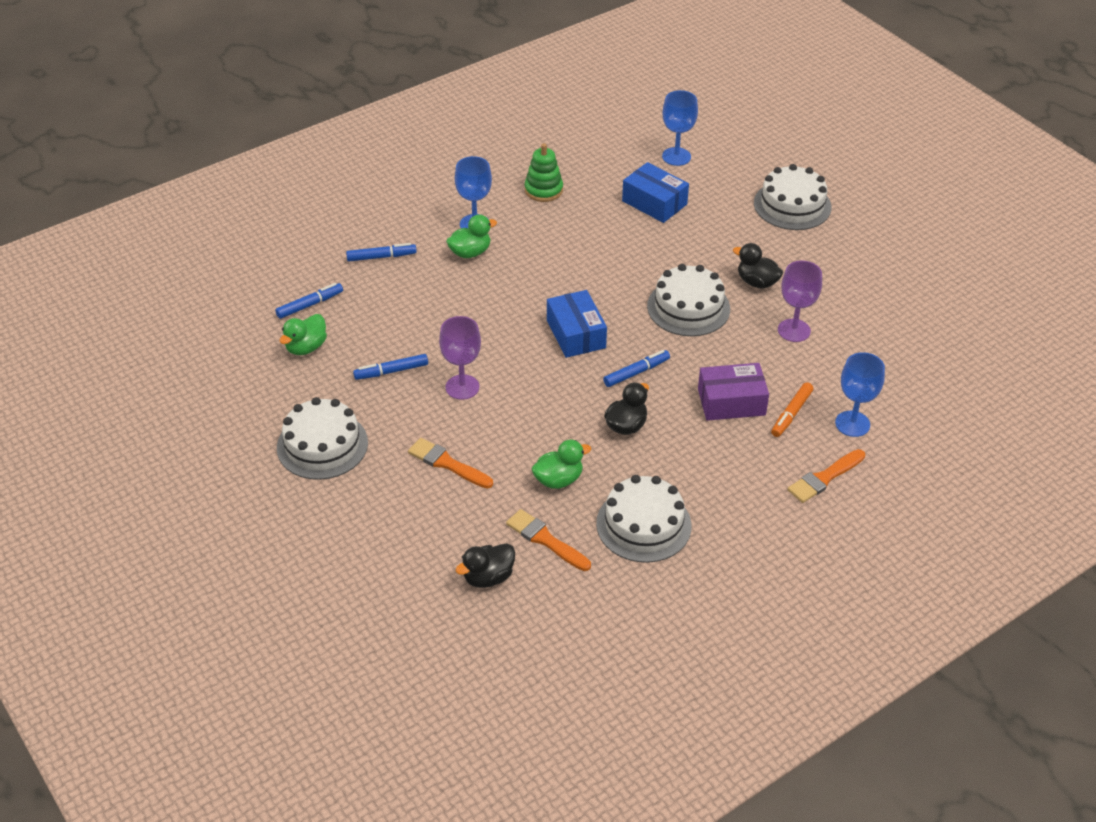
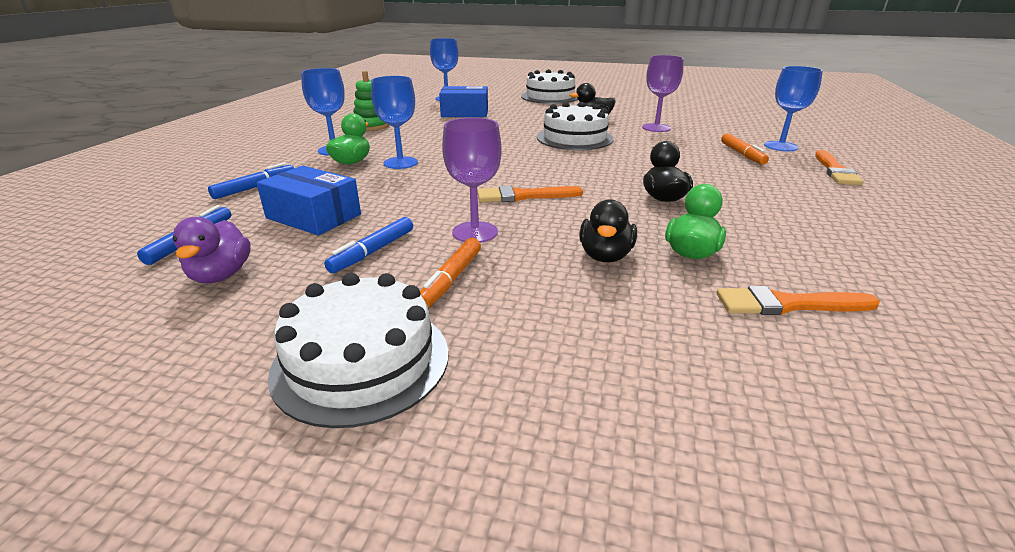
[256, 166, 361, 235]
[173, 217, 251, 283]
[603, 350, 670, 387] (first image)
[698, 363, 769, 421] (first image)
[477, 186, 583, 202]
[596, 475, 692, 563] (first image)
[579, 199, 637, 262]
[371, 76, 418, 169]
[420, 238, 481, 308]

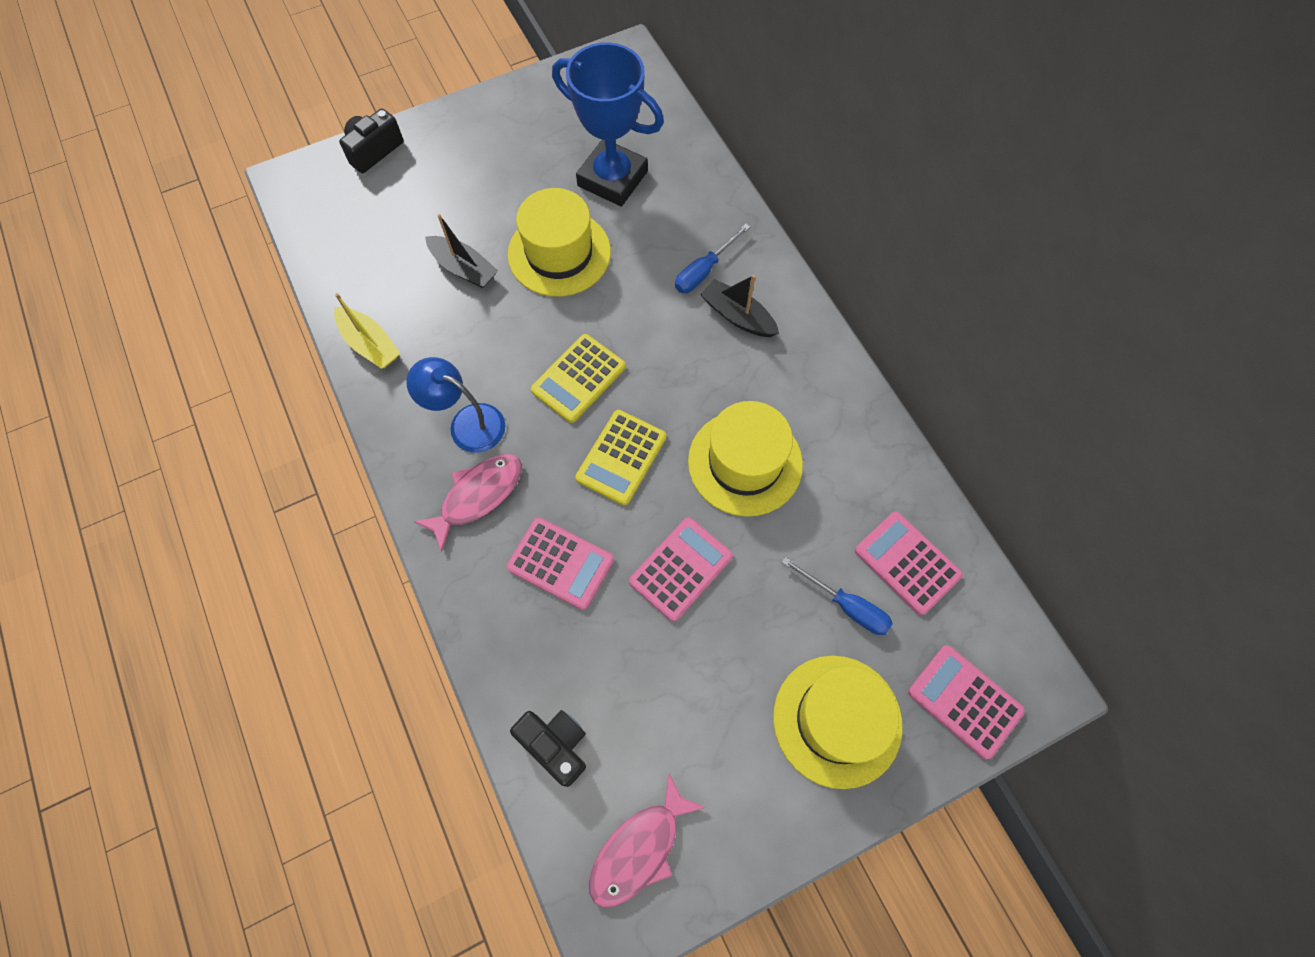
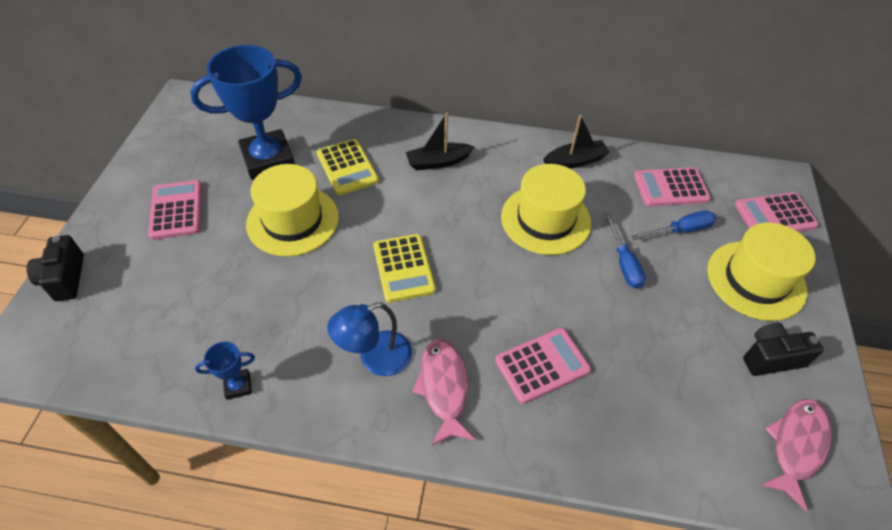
[543, 115, 610, 168]
[604, 212, 646, 289]
[195, 341, 255, 400]
[317, 139, 379, 195]
[148, 180, 202, 240]
[743, 323, 824, 376]
[761, 399, 831, 511]

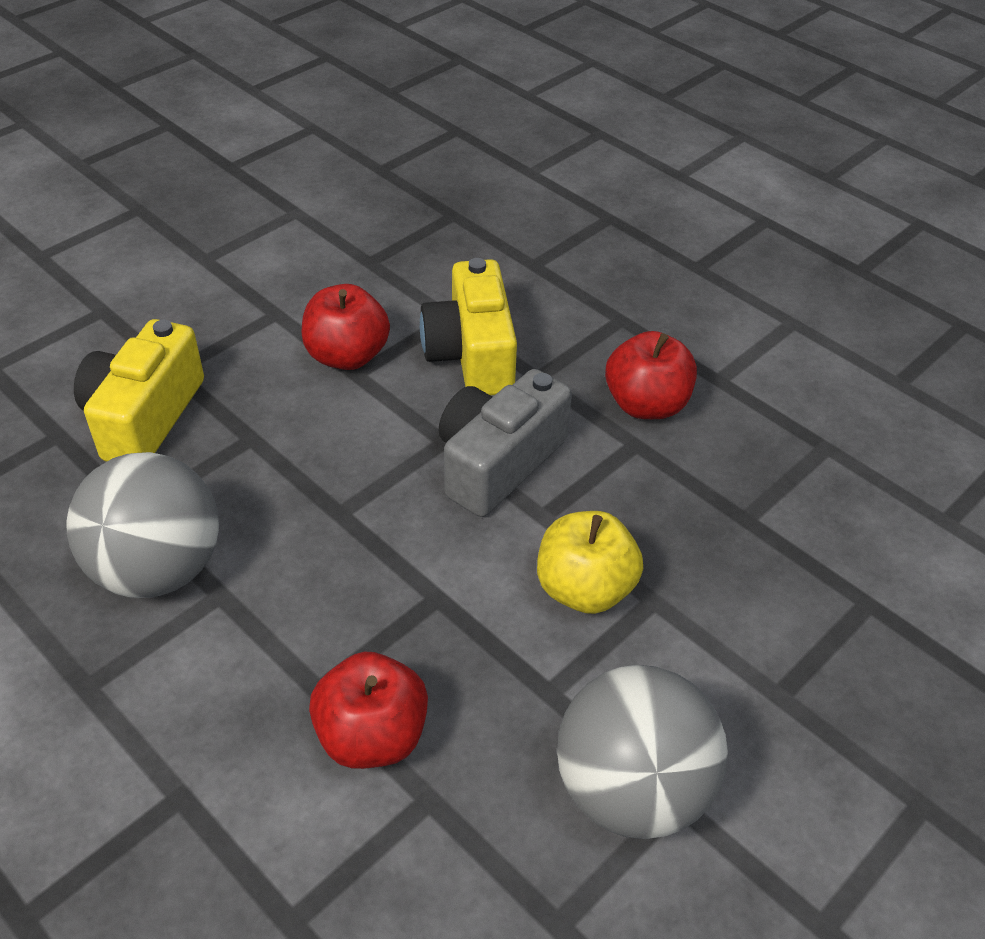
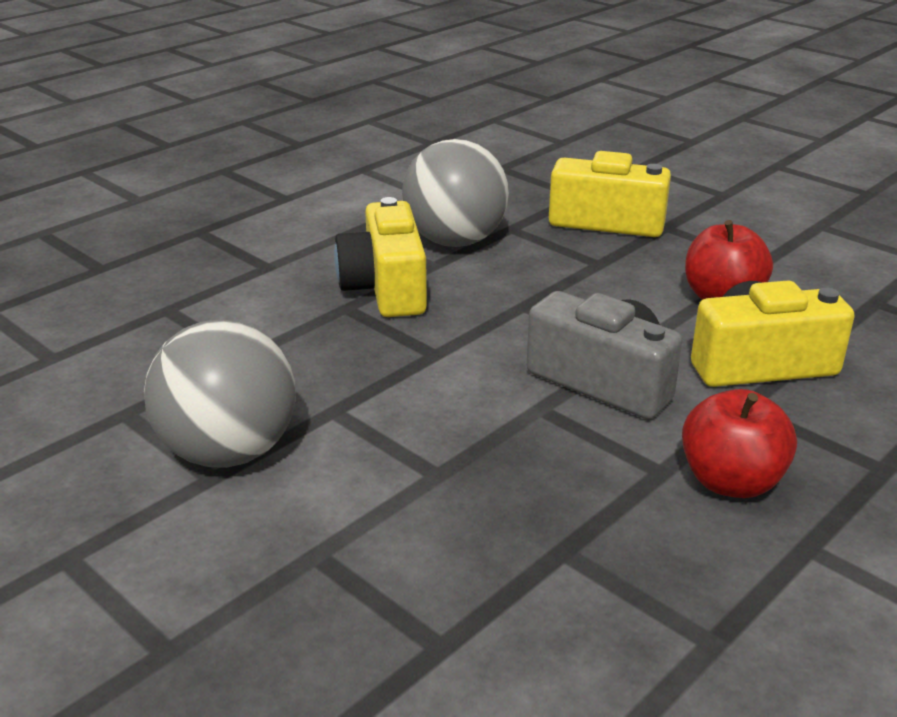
[537, 511, 643, 614] (first image)
[309, 652, 428, 769] (first image)
[334, 197, 427, 317]

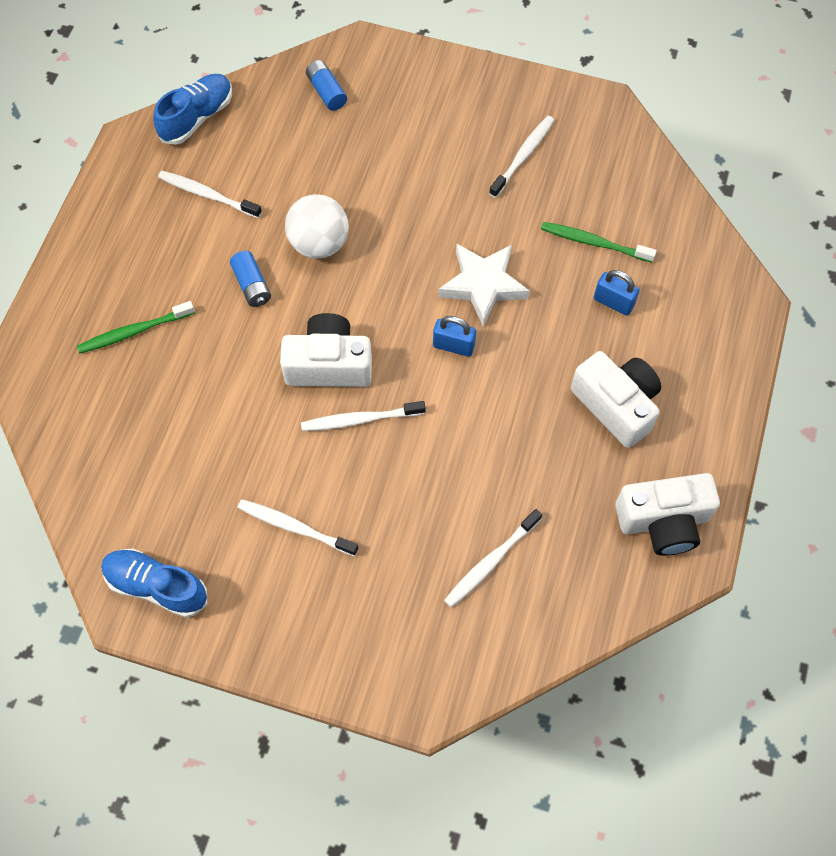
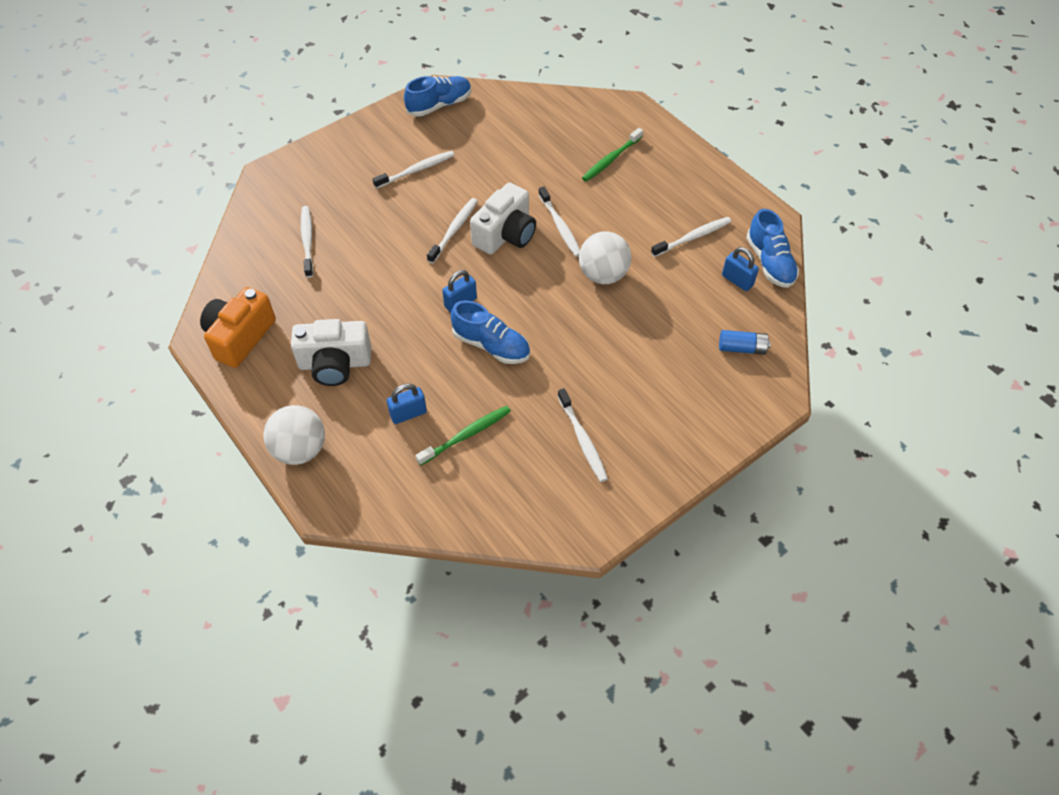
[451, 300, 530, 364]
[230, 251, 271, 307] (first image)
[582, 128, 643, 182]
[200, 287, 276, 368]
[538, 186, 580, 257]
[722, 247, 759, 291]
[263, 405, 325, 465]

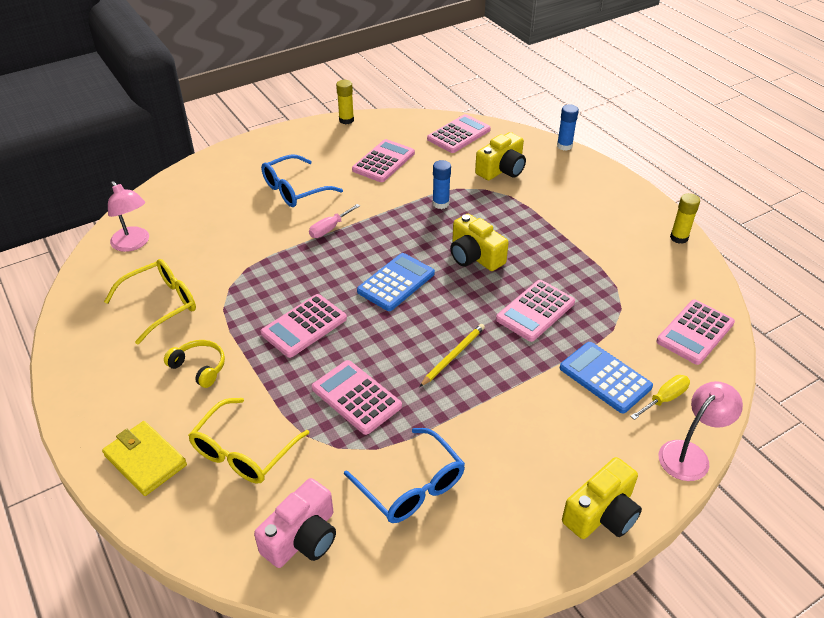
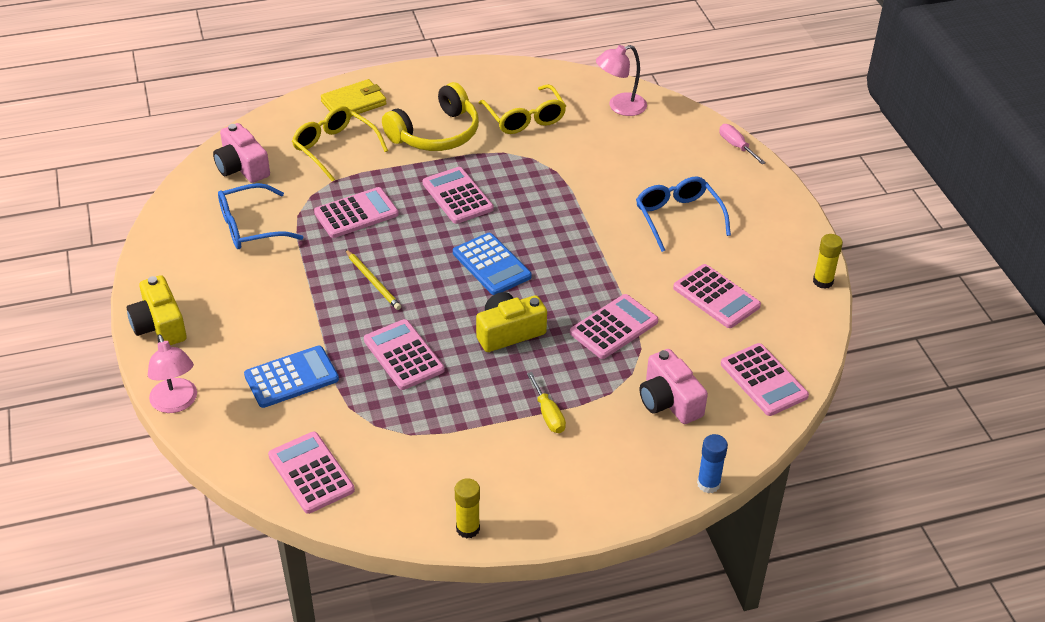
[640, 349, 708, 424]
[570, 294, 658, 359]
[719, 124, 766, 164]
[382, 82, 479, 151]
[527, 372, 566, 433]

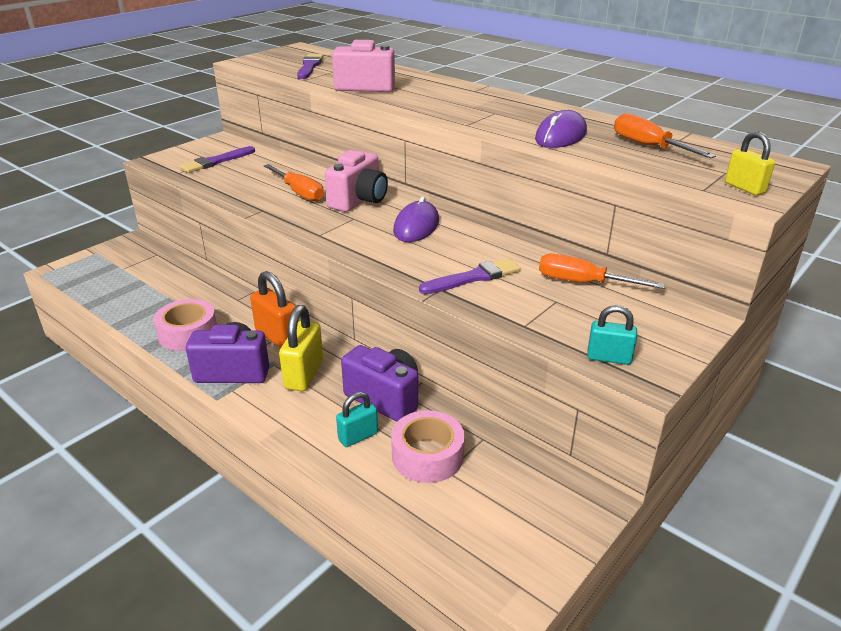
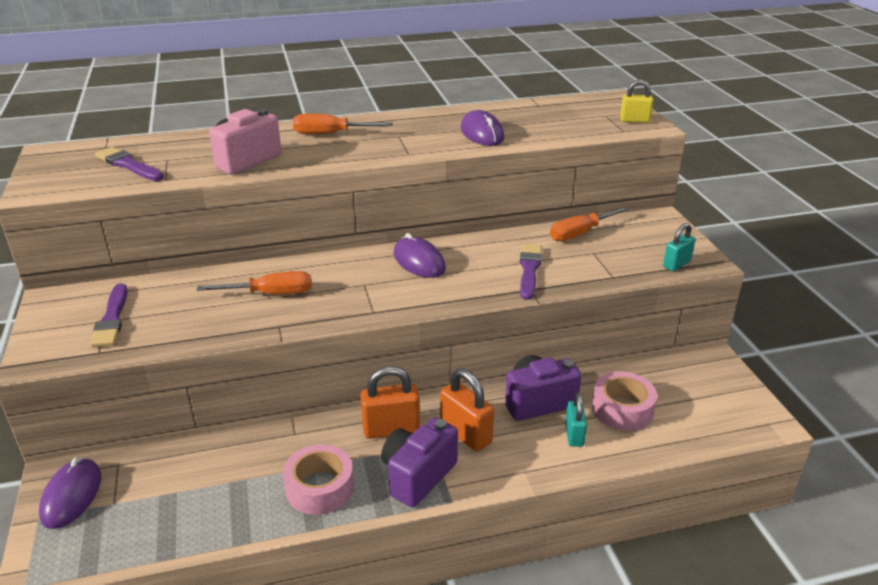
[293, 114, 393, 134]
[325, 150, 388, 212] (first image)
[440, 368, 494, 452]
[39, 457, 101, 529]

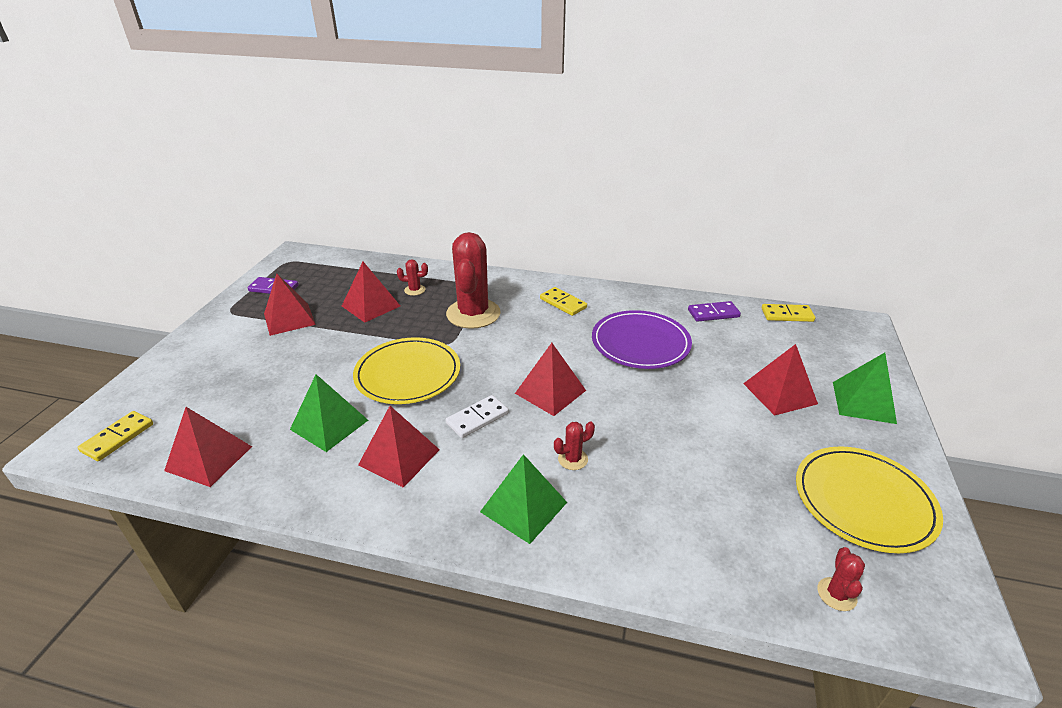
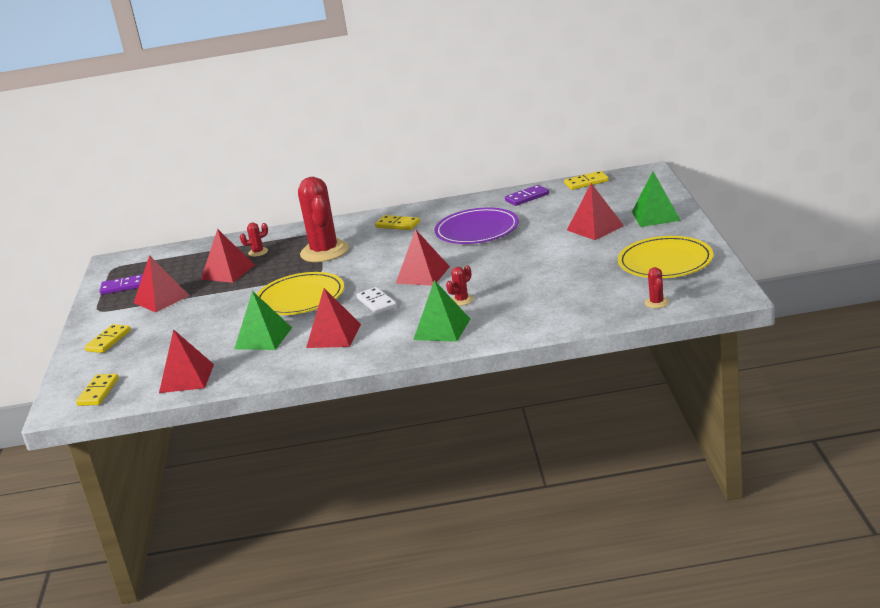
[356, 287, 397, 314]
[84, 324, 131, 353]

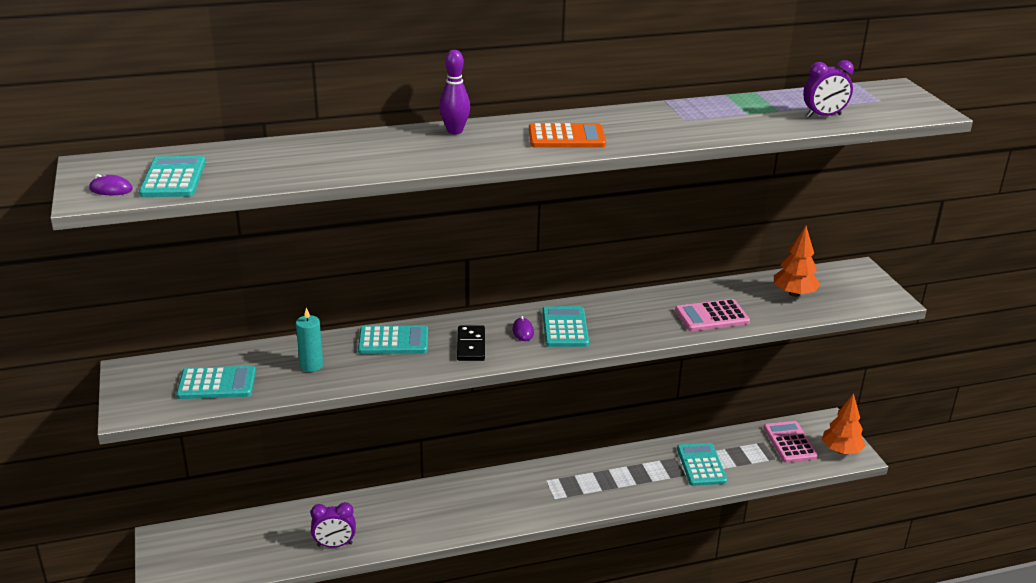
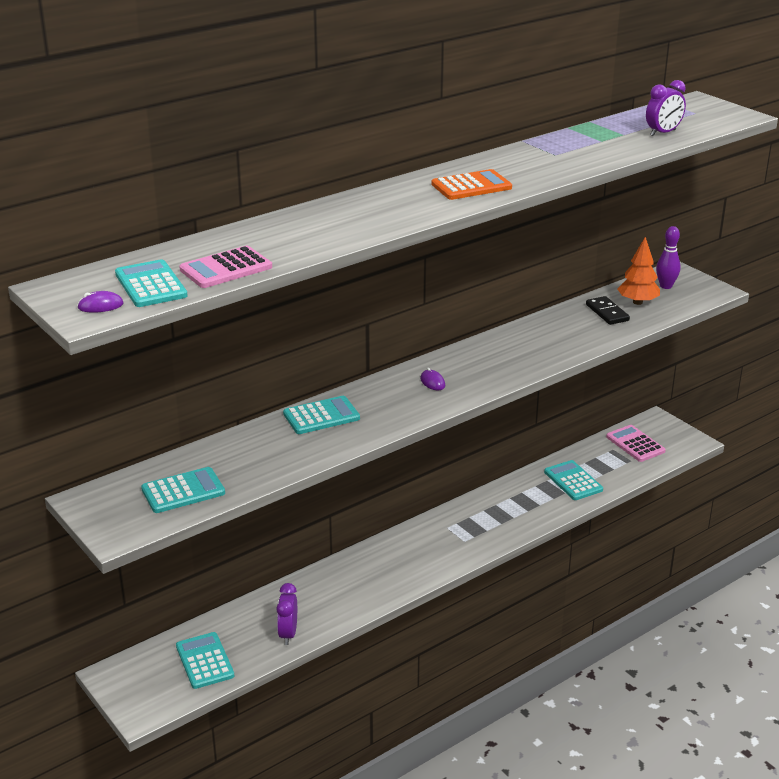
[656, 226, 680, 289]
[179, 246, 272, 288]
[176, 632, 234, 689]
[296, 308, 323, 372] (first image)
[586, 296, 630, 325]
[822, 393, 865, 454] (first image)
[276, 583, 297, 645]

